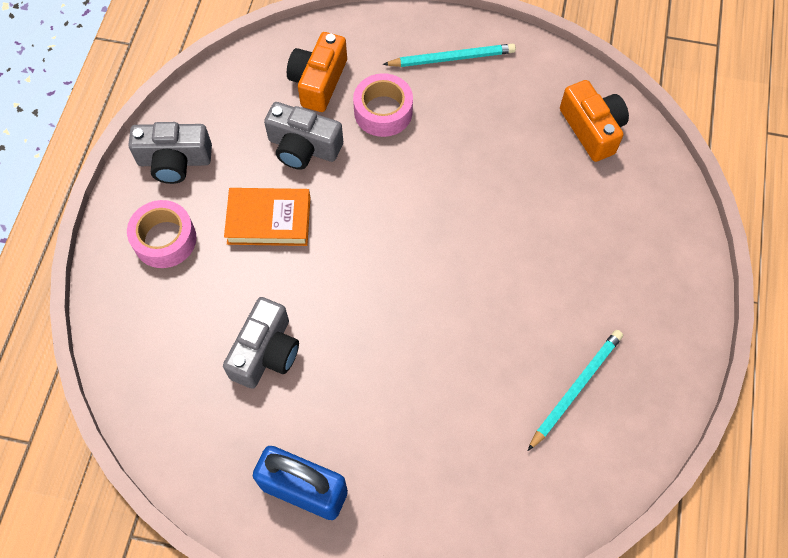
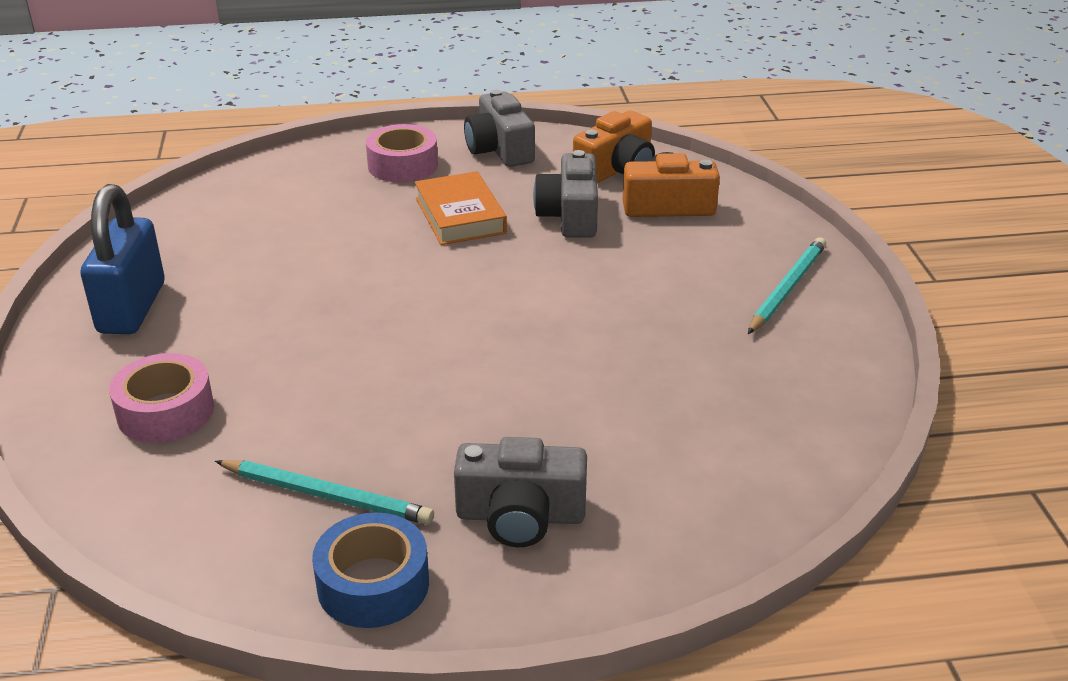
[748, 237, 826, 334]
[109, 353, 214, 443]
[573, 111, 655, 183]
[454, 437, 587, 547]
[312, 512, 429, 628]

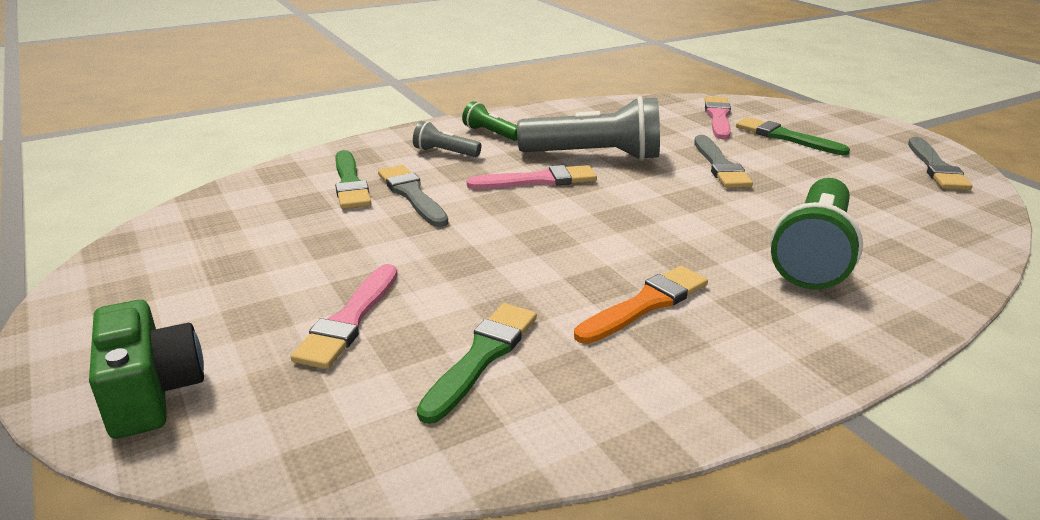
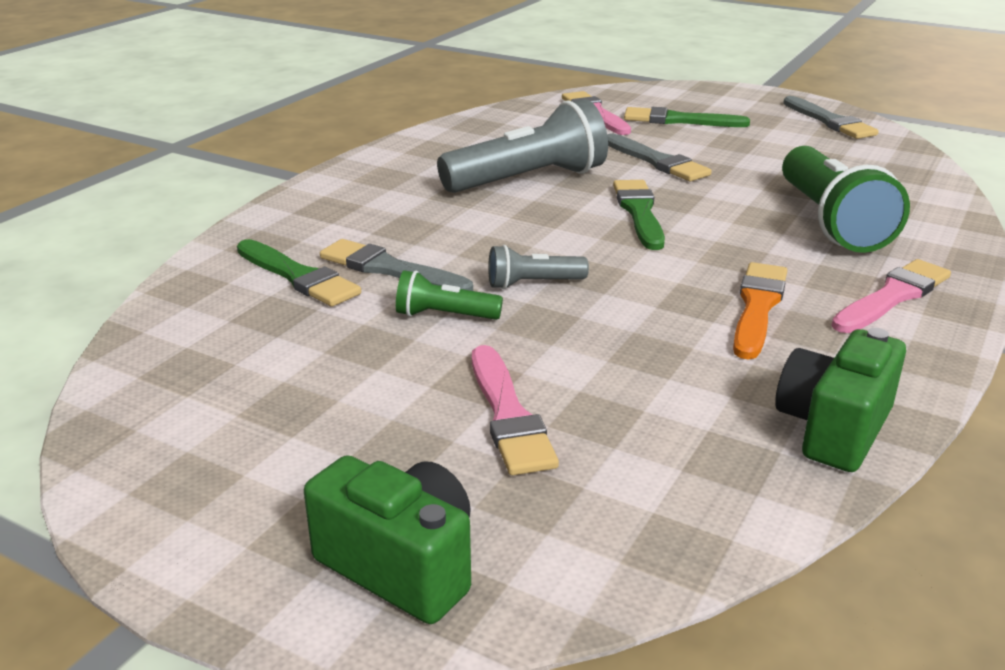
[396, 270, 503, 320]
[488, 245, 589, 289]
[831, 259, 951, 333]
[613, 180, 665, 250]
[775, 328, 906, 472]

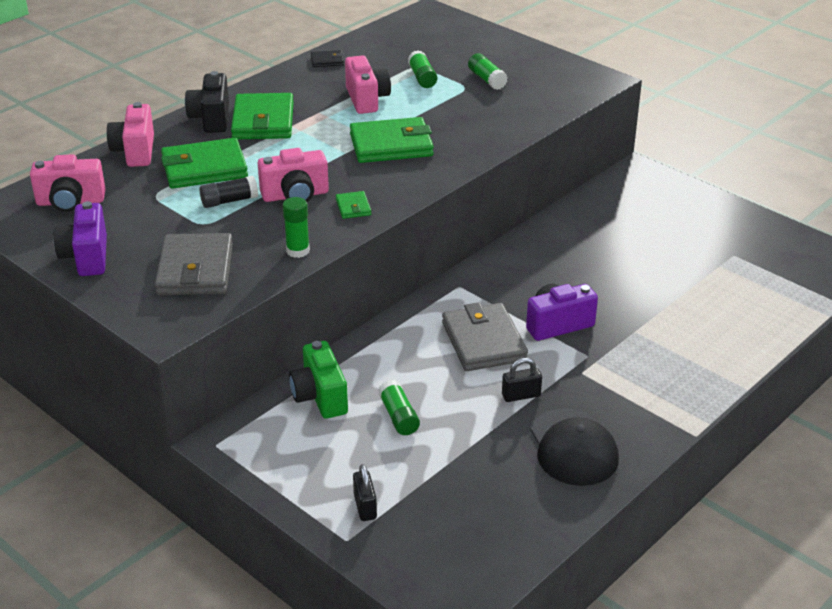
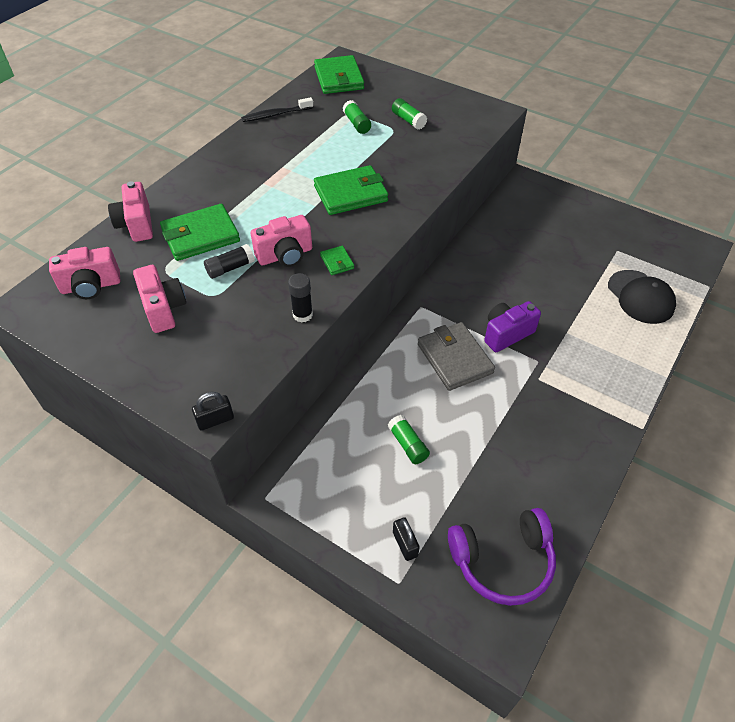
[241, 97, 313, 122]
[133, 265, 186, 333]
[185, 71, 229, 133] (first image)
[314, 55, 364, 94]
[288, 273, 313, 323]
[54, 201, 107, 276] (first image)
[155, 233, 233, 295] (first image)
[289, 341, 348, 419] (first image)
[192, 392, 234, 431]
[608, 270, 676, 324]
[448, 508, 556, 606]

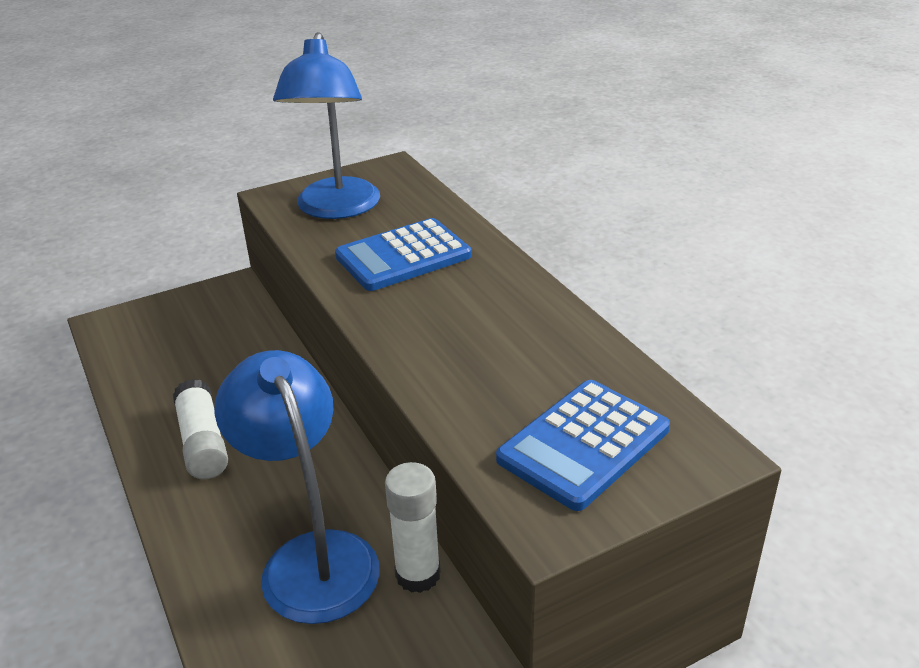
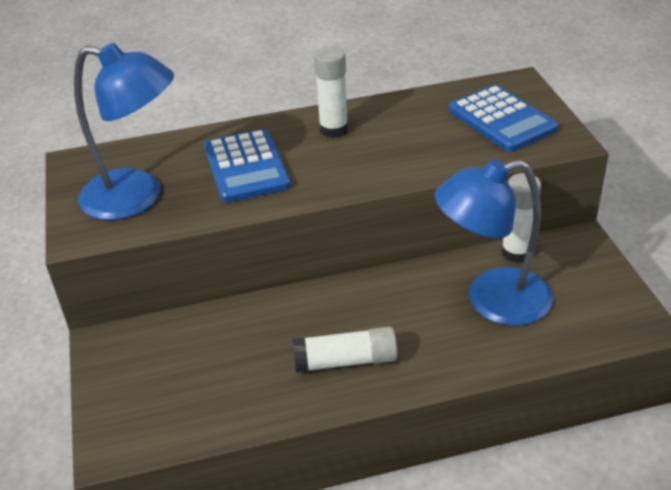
[314, 46, 348, 138]

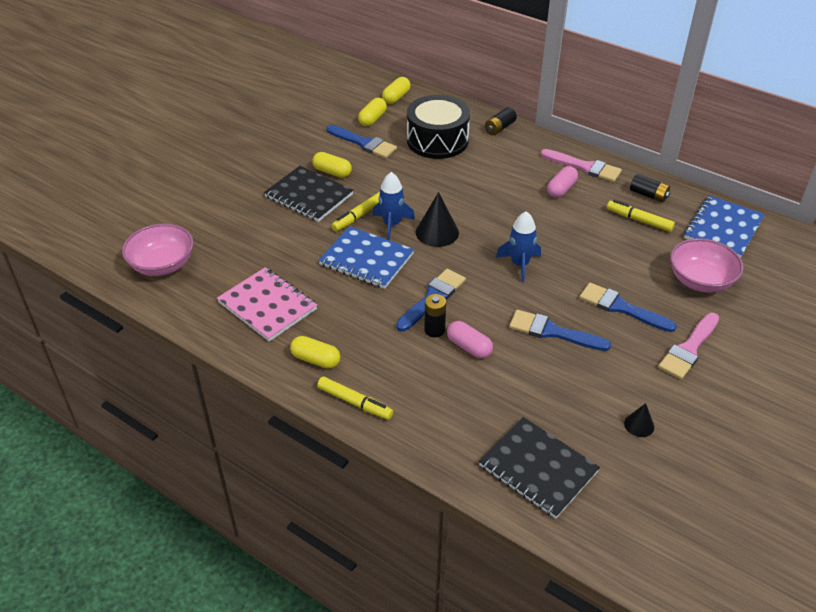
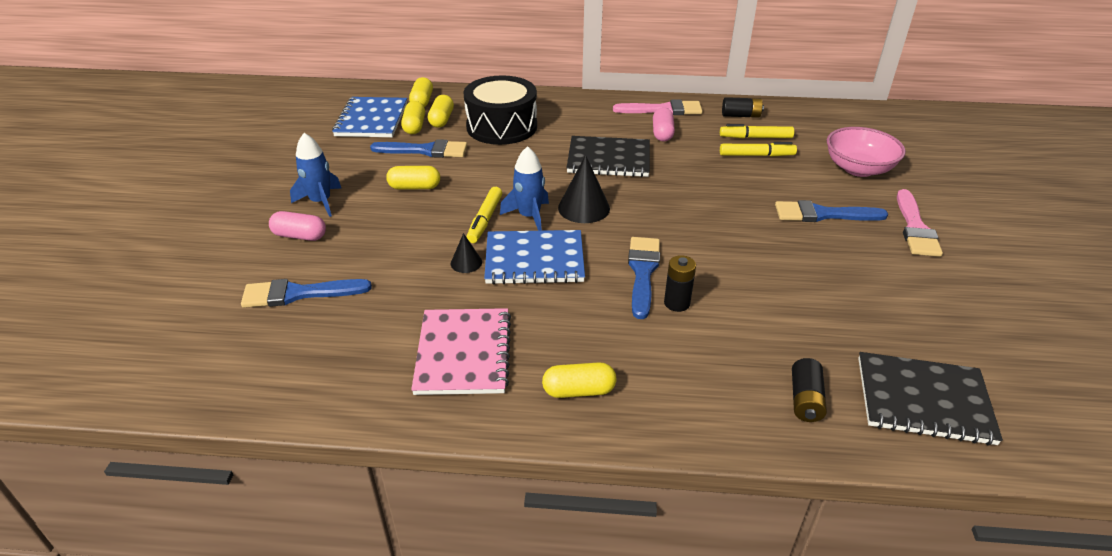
[792, 358, 827, 422]
[566, 136, 650, 177]
[332, 97, 407, 137]
[290, 133, 341, 217]
[122, 224, 193, 276] (first image)
[411, 308, 511, 395]
[241, 279, 372, 308]
[269, 211, 326, 241]
[720, 142, 797, 157]
[451, 233, 482, 273]
[428, 95, 454, 128]

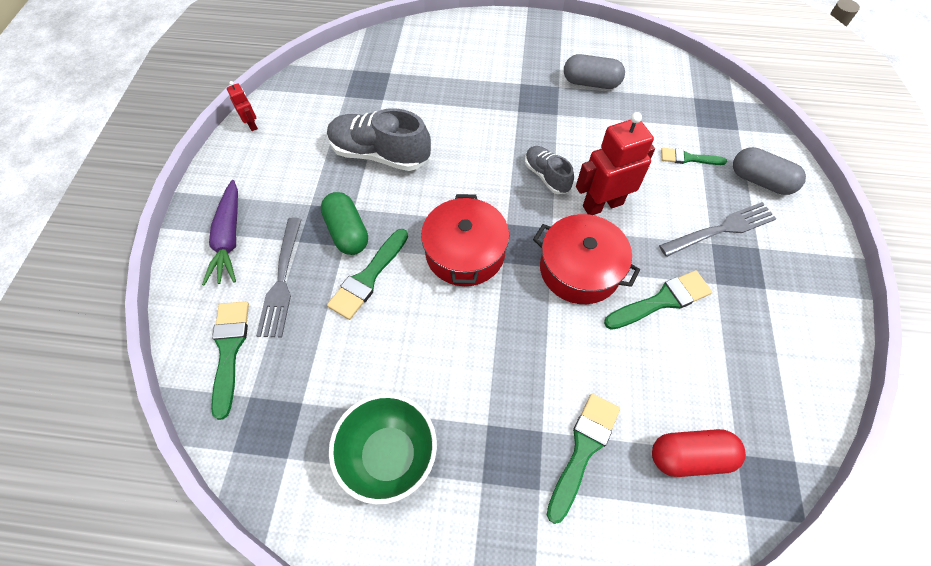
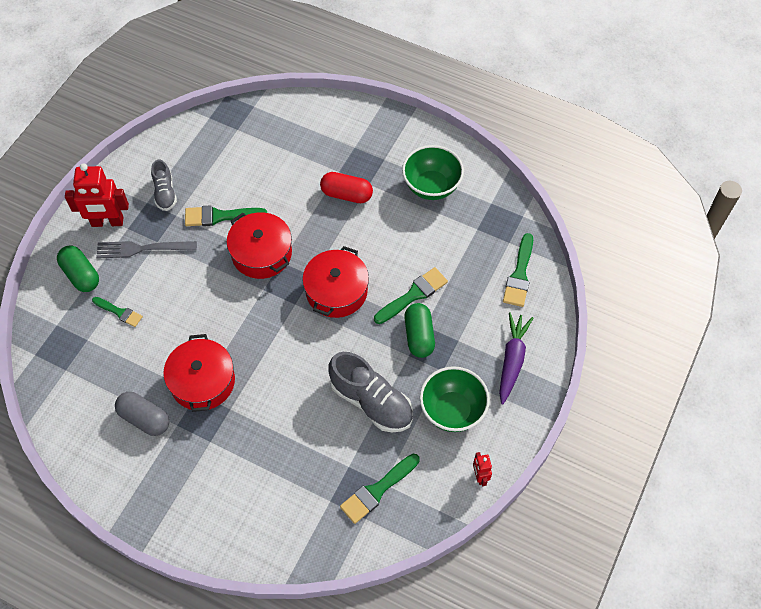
[65, 163, 129, 227]
[151, 160, 177, 211]
[57, 246, 99, 292]
[256, 217, 302, 337] (first image)
[340, 454, 420, 524]
[320, 172, 373, 203]
[163, 334, 235, 412]
[420, 366, 490, 432]

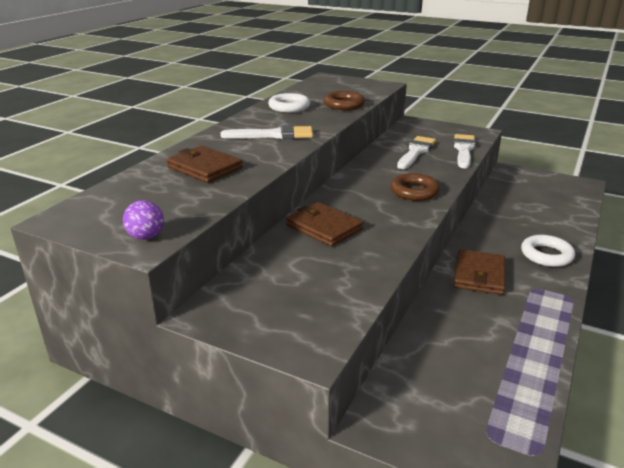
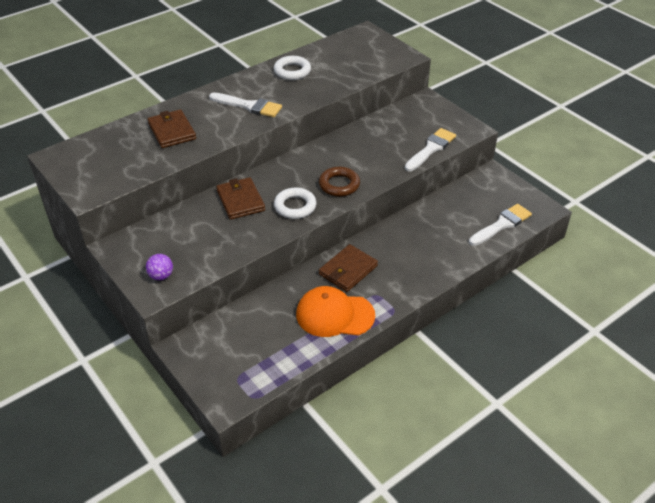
[324, 91, 365, 110] (first image)
[469, 204, 532, 246]
[146, 254, 173, 280]
[274, 188, 316, 219]
[296, 286, 375, 337]

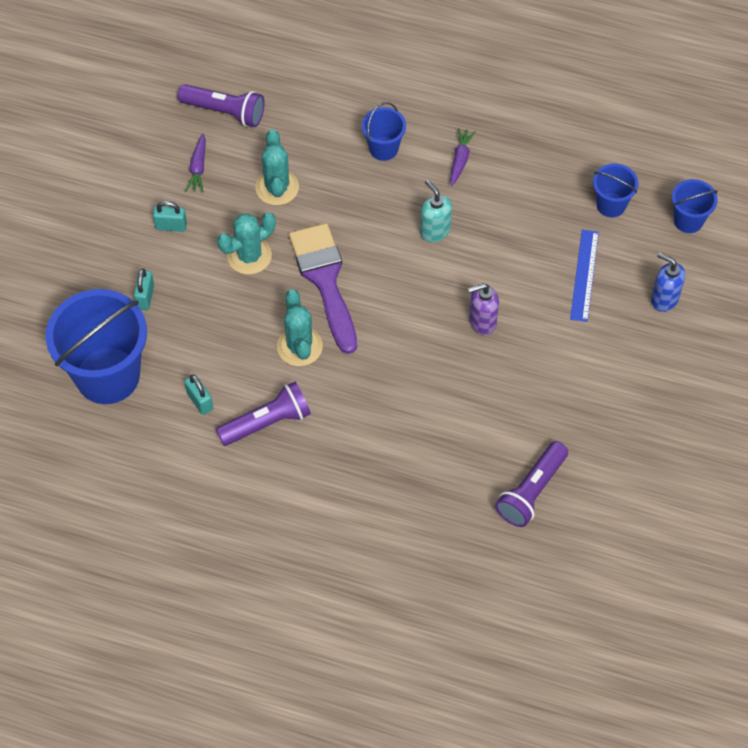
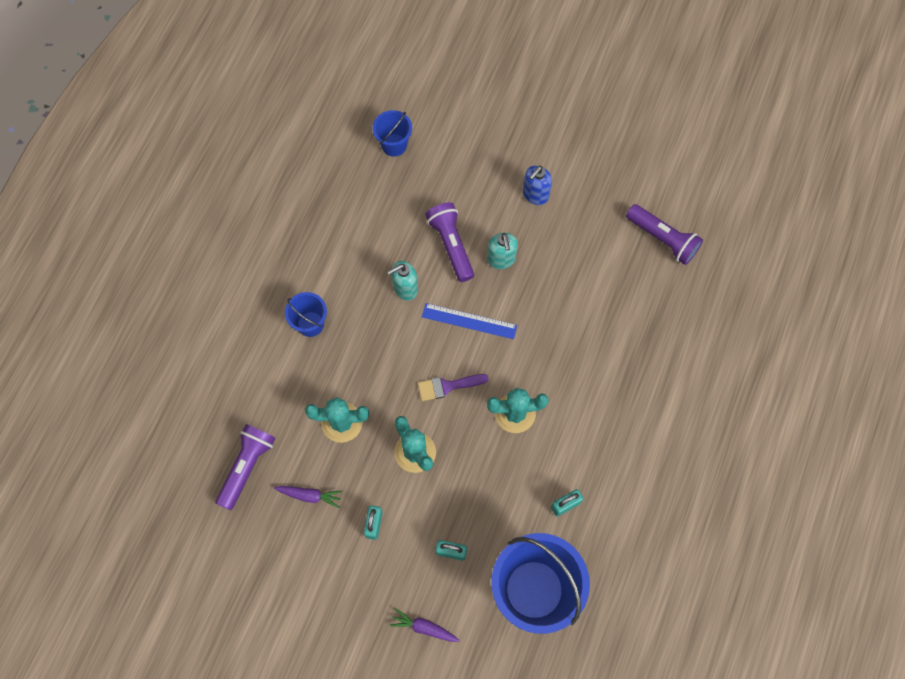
[390, 608, 460, 642]
[672, 179, 718, 233] (first image)
[418, 374, 489, 401]
[422, 303, 517, 339]
[523, 166, 552, 205]
[487, 233, 518, 269]
[425, 202, 474, 282]

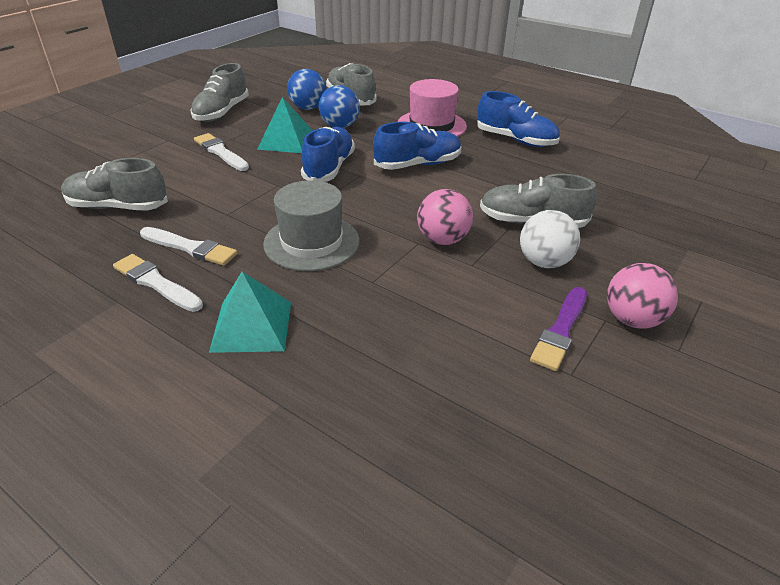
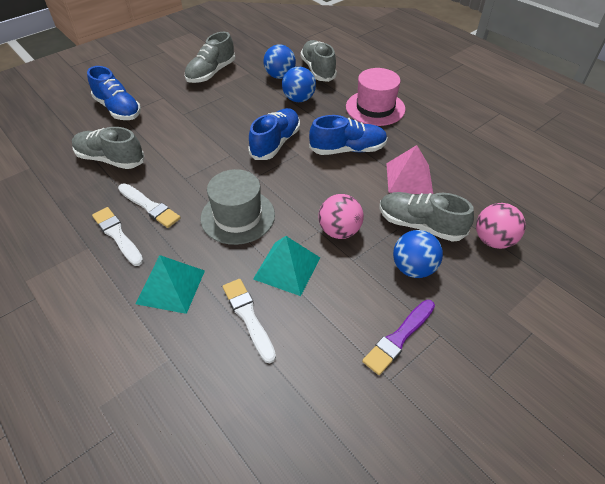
[87, 66, 141, 120]
[253, 236, 320, 296]
[223, 279, 276, 363]
[393, 230, 443, 278]
[476, 203, 526, 249]
[386, 145, 433, 194]

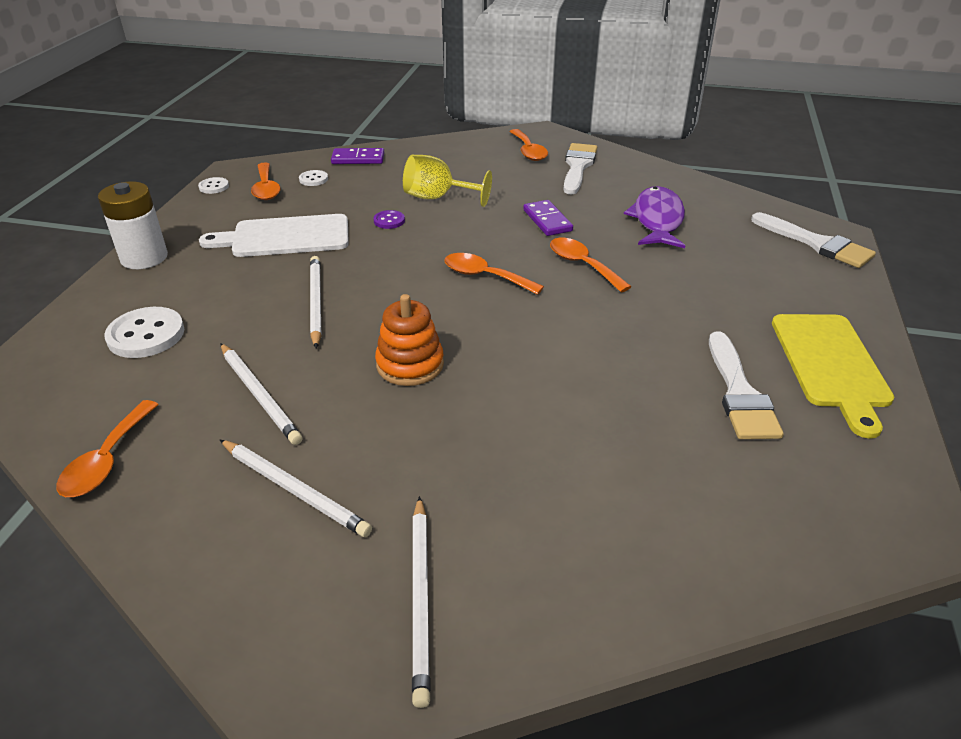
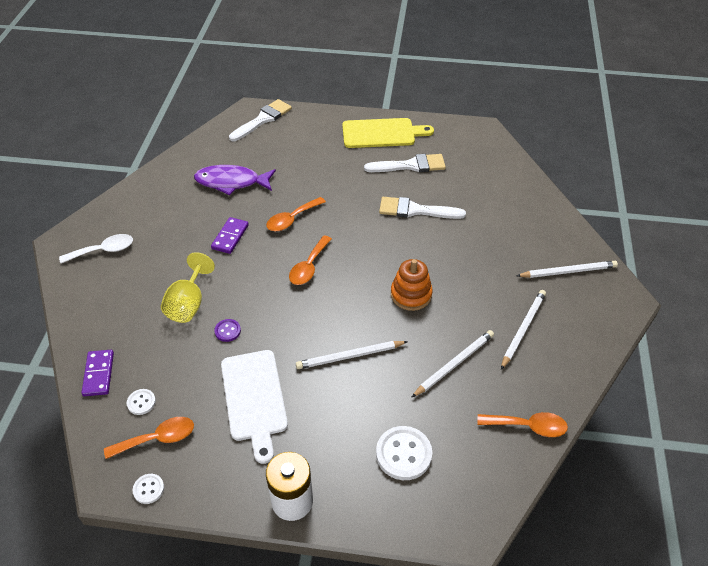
[59, 234, 133, 264]
[379, 197, 466, 219]
[211, 217, 249, 254]

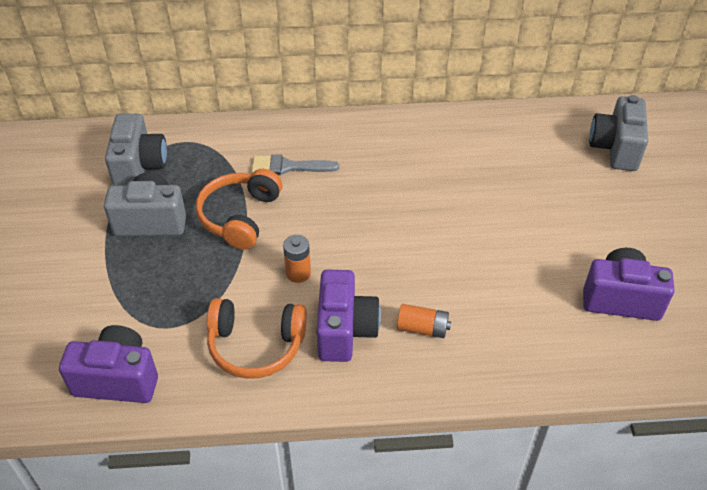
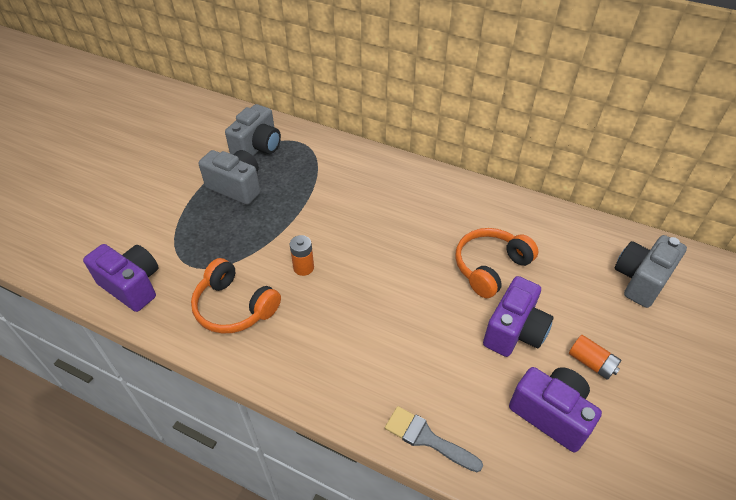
[385, 406, 483, 472]
[455, 228, 538, 298]
[483, 276, 554, 357]
[569, 335, 621, 380]

